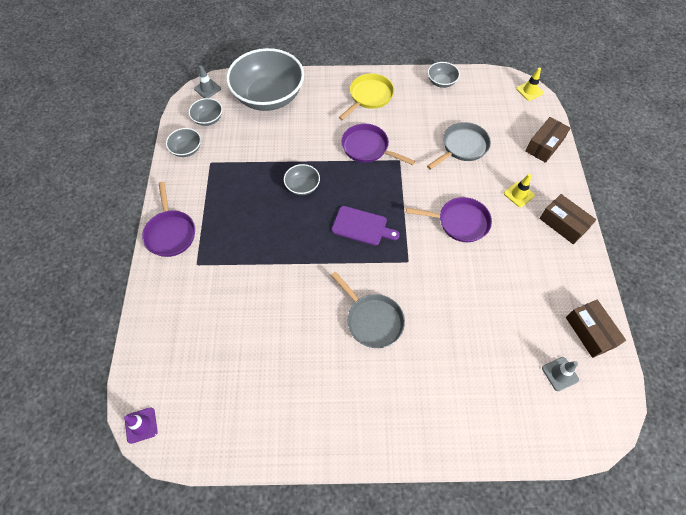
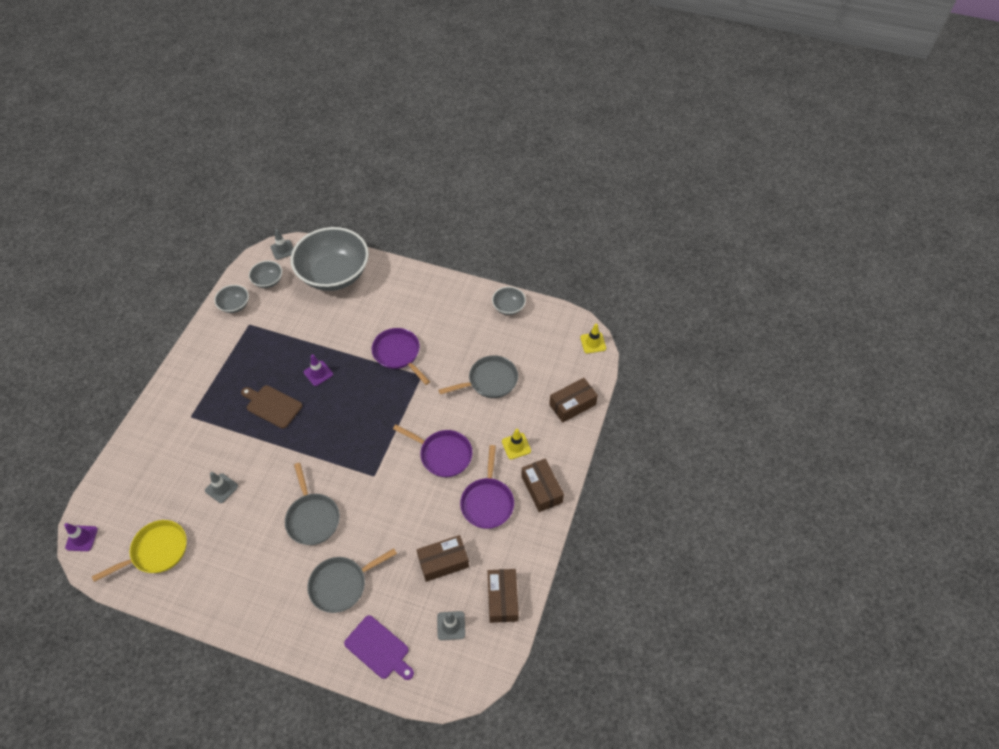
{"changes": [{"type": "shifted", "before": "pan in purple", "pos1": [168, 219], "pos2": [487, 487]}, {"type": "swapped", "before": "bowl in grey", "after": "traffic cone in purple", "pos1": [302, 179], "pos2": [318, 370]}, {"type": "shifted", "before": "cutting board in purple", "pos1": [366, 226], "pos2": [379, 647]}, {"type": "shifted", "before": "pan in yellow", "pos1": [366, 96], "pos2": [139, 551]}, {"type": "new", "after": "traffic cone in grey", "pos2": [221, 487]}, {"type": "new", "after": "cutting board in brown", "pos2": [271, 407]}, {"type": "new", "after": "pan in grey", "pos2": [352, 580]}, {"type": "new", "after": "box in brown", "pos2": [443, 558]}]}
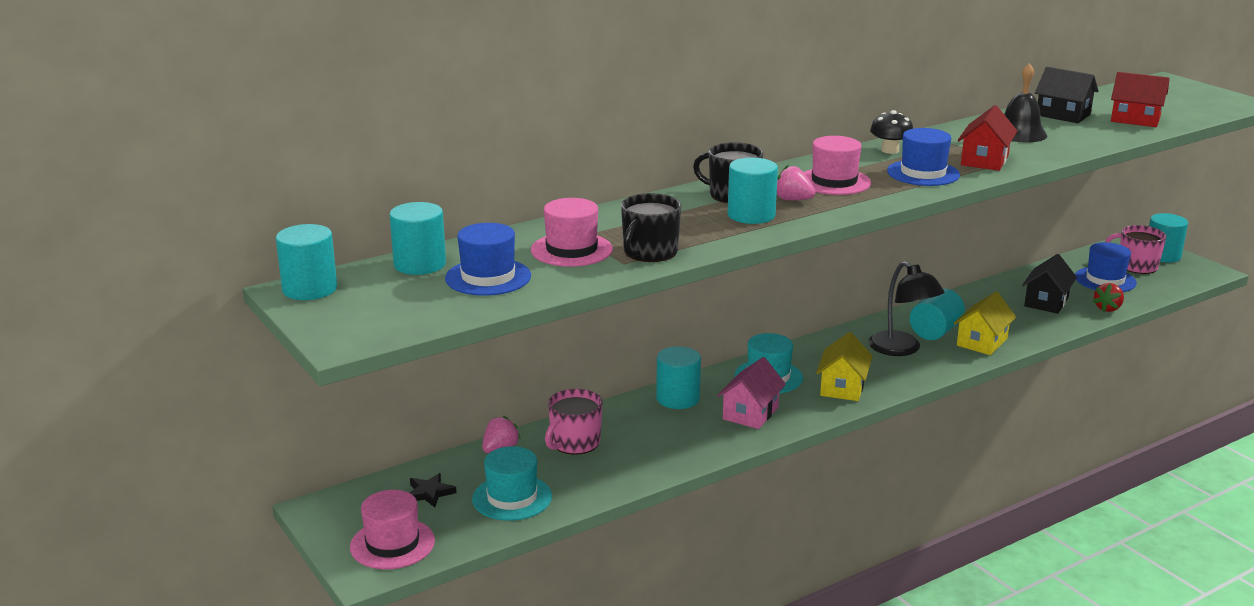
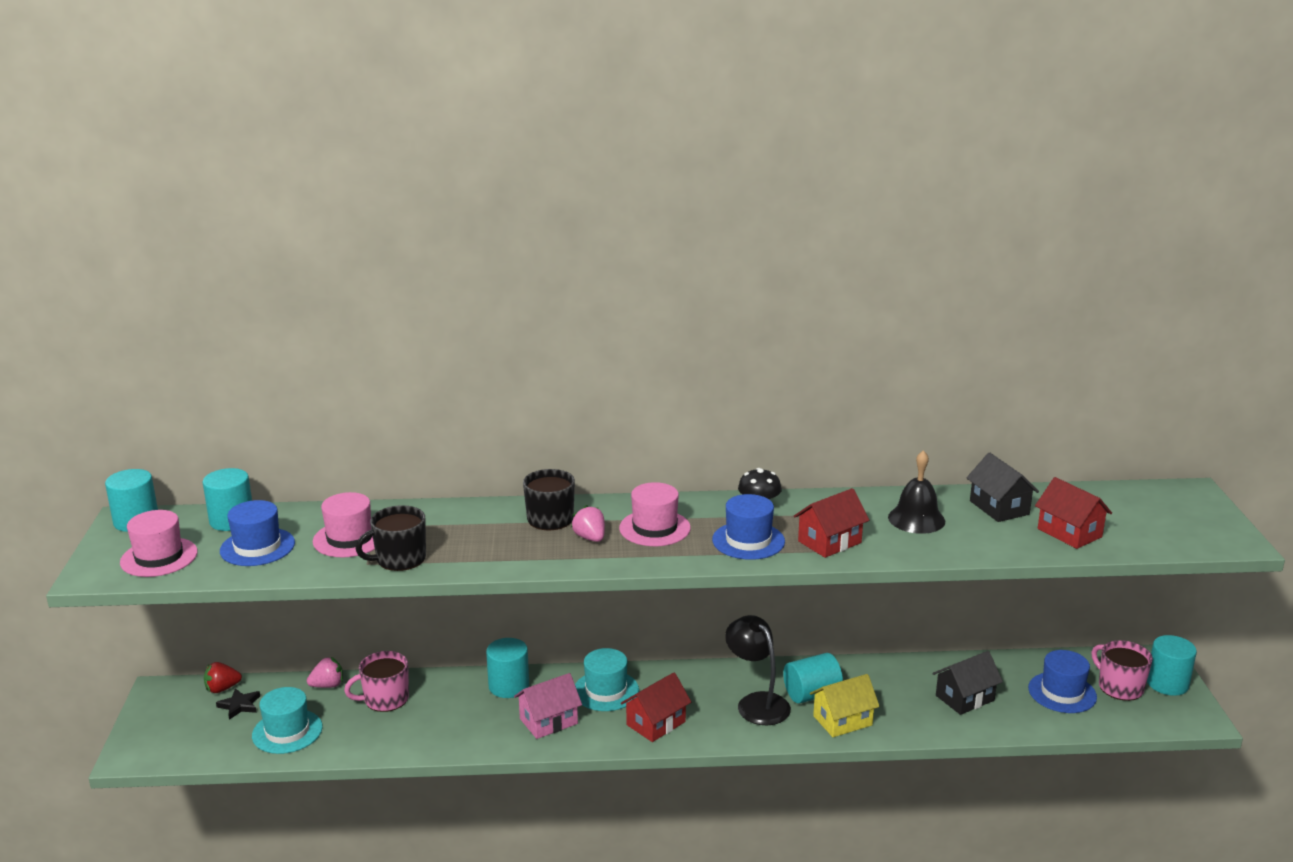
{"changes": [{"type": "shifted", "before": "hat in pink", "pos1": [392, 529], "pos2": [159, 543]}, {"type": "gone", "before": "cylinder in turquoise", "pos1": [753, 191]}, {"type": "repainted", "before": "house in yellow", "after": "house in red", "pos1": [844, 366], "pos2": [656, 707]}, {"type": "rotated", "before": "lamp in black", "pos1": [906, 308], "pos2": [758, 670], "turn": 150}, {"type": "shifted", "before": "strawberry in red", "pos1": [1108, 297], "pos2": [223, 677]}]}
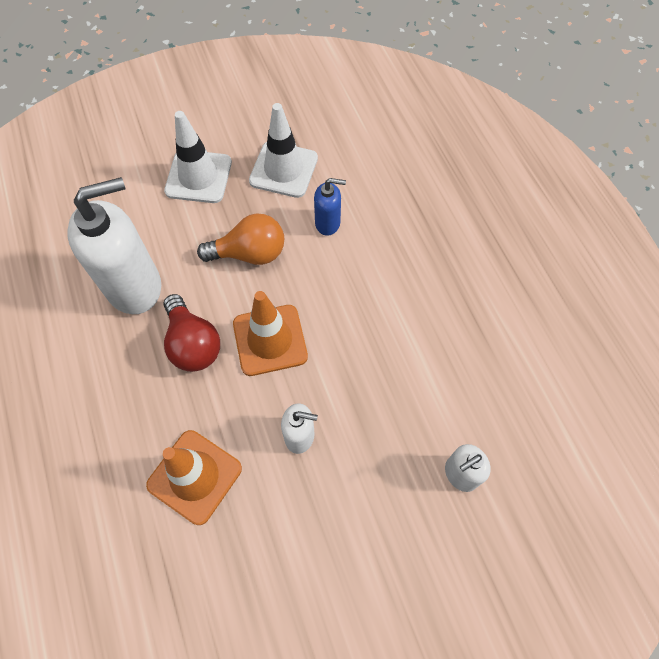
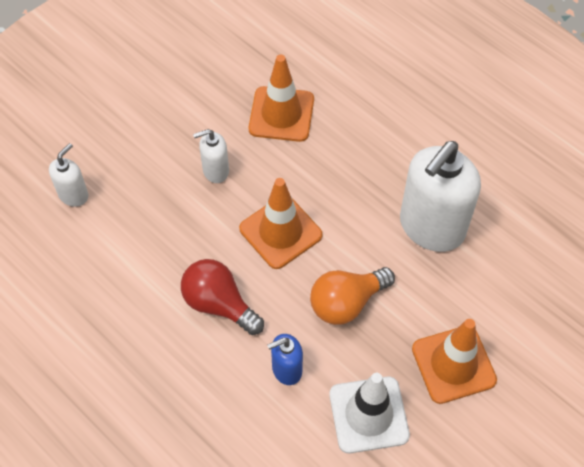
{"changes": [{"type": "repainted", "before": "traffic cone in white", "after": "traffic cone in orange", "pos1": [198, 157], "pos2": [454, 361]}, {"type": "shifted", "before": "light bulb in red", "pos1": [192, 333], "pos2": [222, 297]}]}
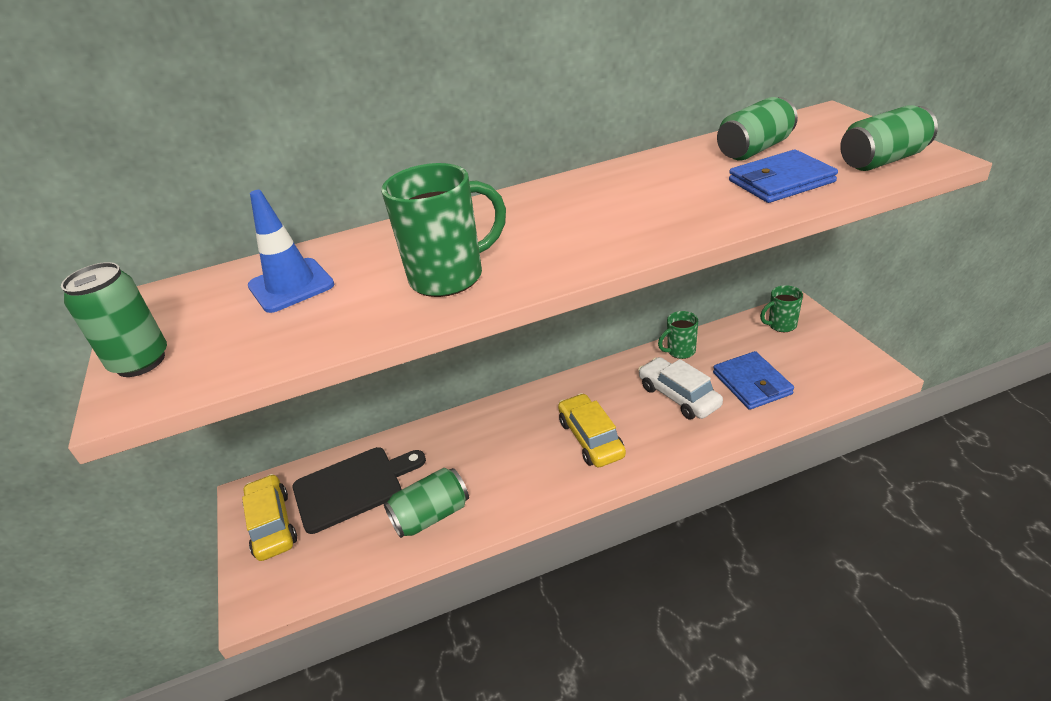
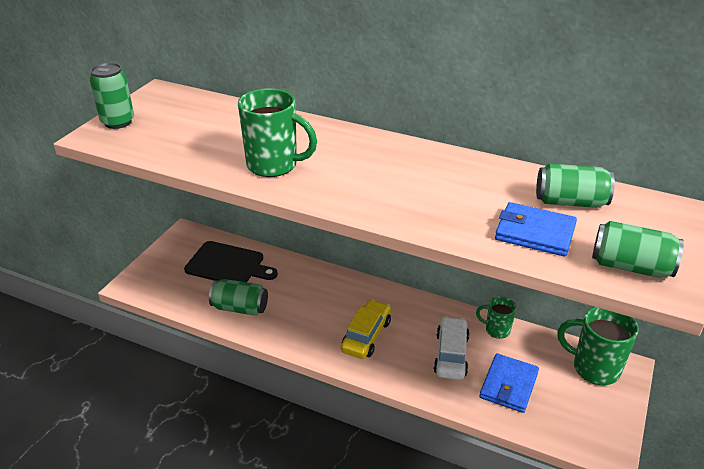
{"changes": [{"type": "gone", "before": "car in yellow", "pos1": [269, 517]}, {"type": "gone", "before": "traffic cone in blue", "pos1": [291, 251]}, {"type": "scaled", "before": "mug in green", "pos1": [781, 308], "pos2": [598, 346], "scale": 1.77}]}
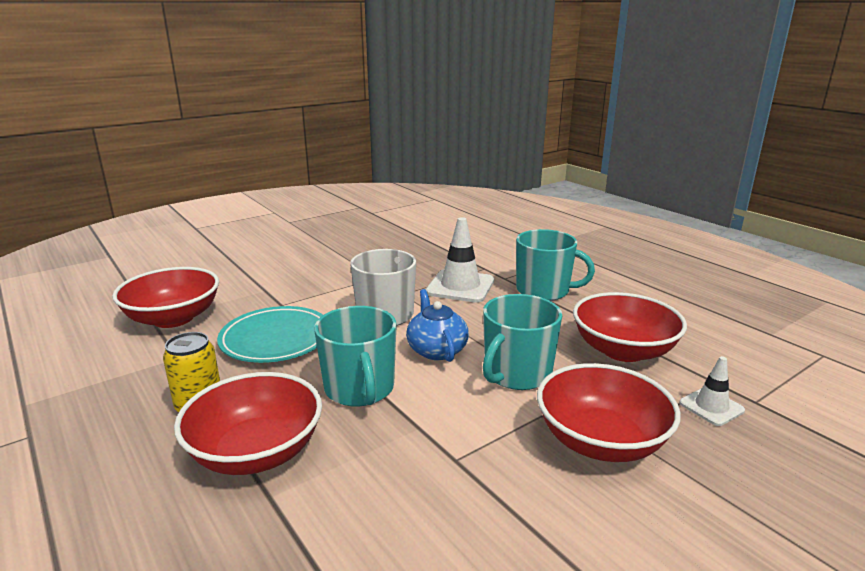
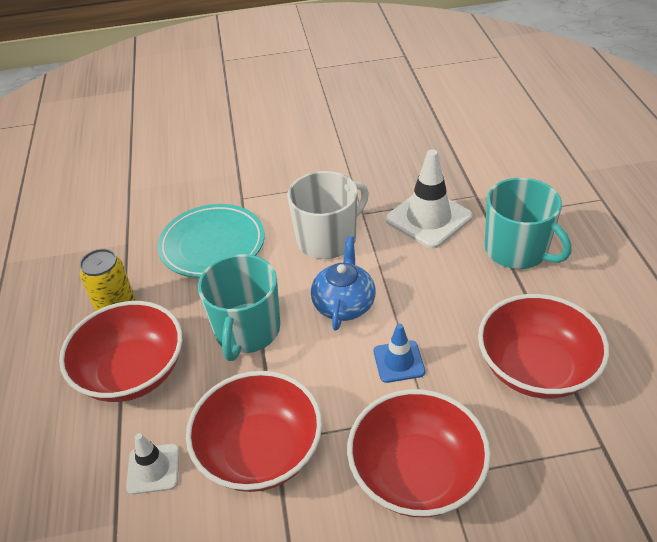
{"changes": [{"type": "shifted", "before": "bowl in red", "pos1": [165, 297], "pos2": [254, 431]}, {"type": "swapped", "before": "mug in turquoise", "after": "traffic cone in blue", "pos1": [522, 342], "pos2": [399, 353]}, {"type": "shifted", "before": "traffic cone in white", "pos1": [712, 391], "pos2": [152, 464]}]}
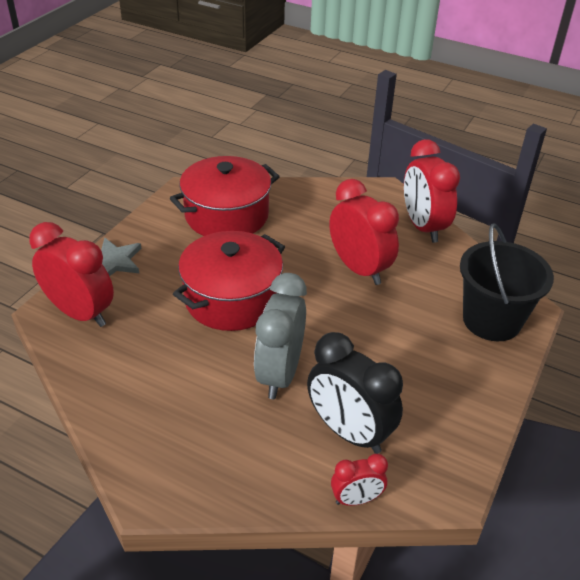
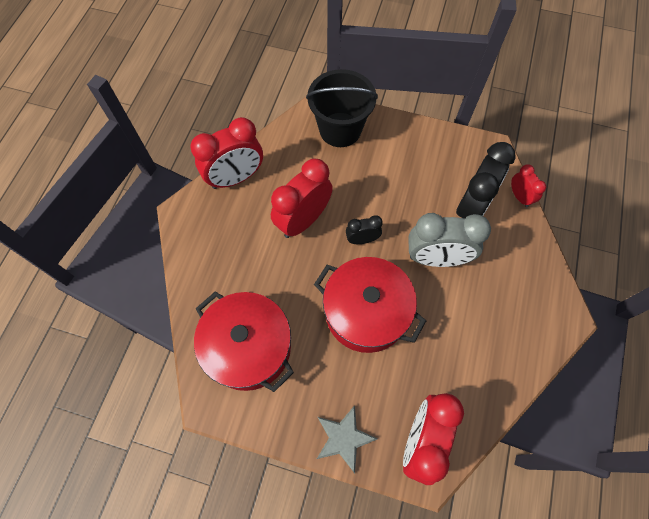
{"changes": [{"type": "new", "after": "clock in black", "pos2": [364, 229]}]}
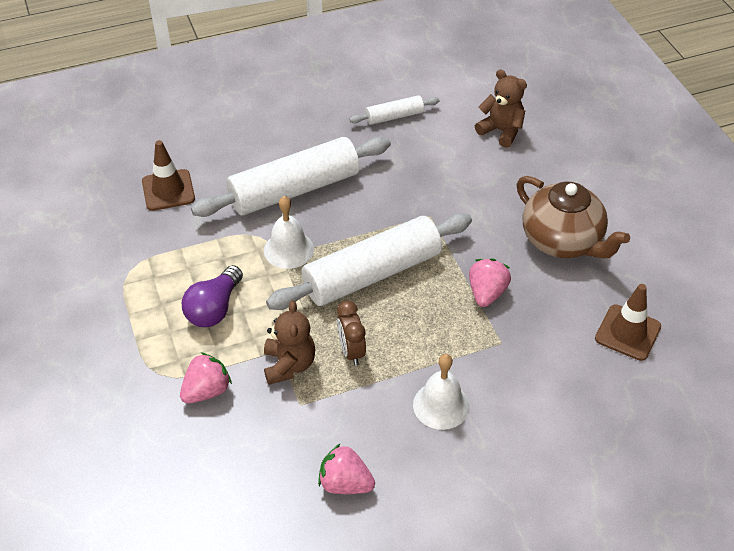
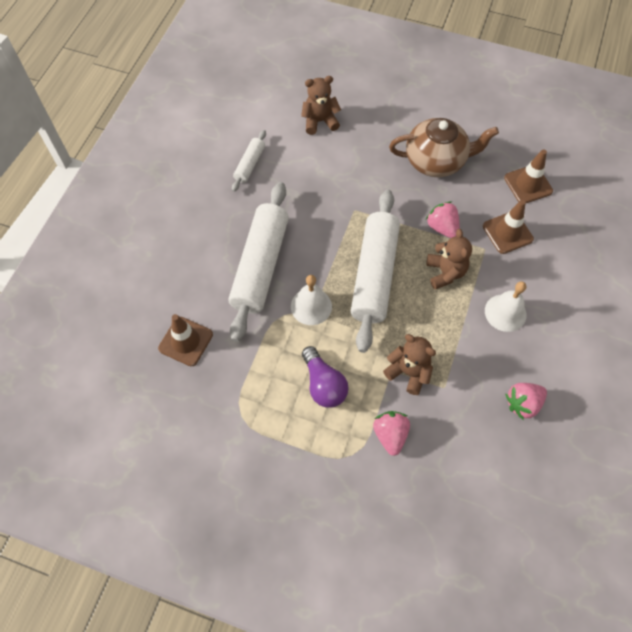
{"changes": [{"type": "gone", "before": "clock in brown", "pos1": [351, 333]}, {"type": "new", "after": "teddy bear in brown", "pos2": [449, 259]}, {"type": "new", "after": "traffic cone in brown", "pos2": [508, 227]}]}
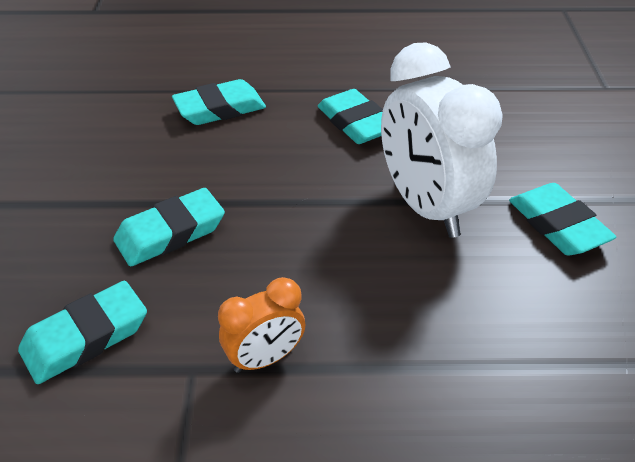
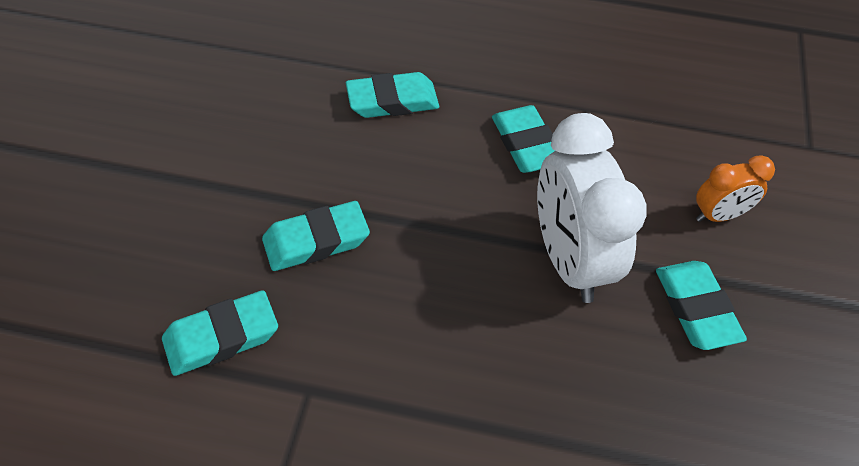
{"changes": [{"type": "shifted", "before": "clock in orange", "pos1": [261, 325], "pos2": [735, 188]}]}
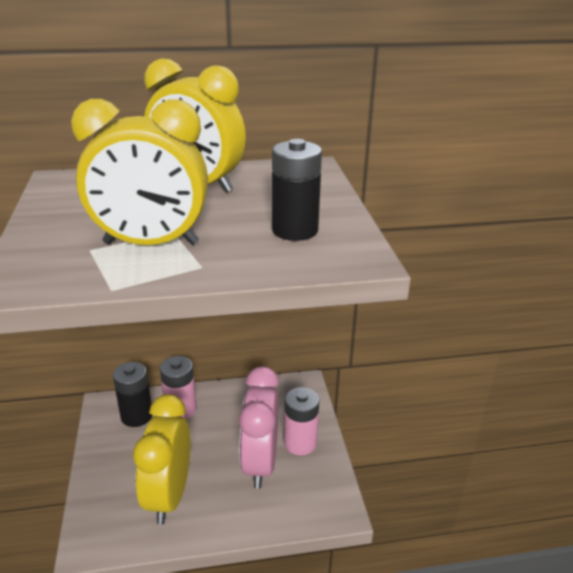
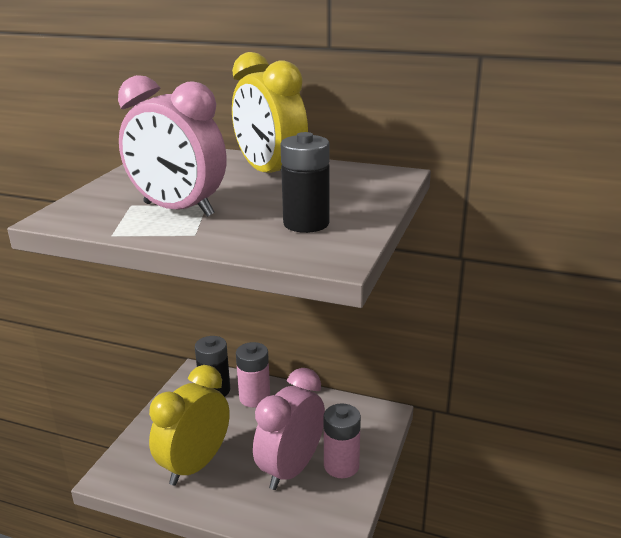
{"changes": [{"type": "repainted", "before": "clock in yellow", "after": "clock in pink", "pos1": [139, 172], "pos2": [172, 146]}]}
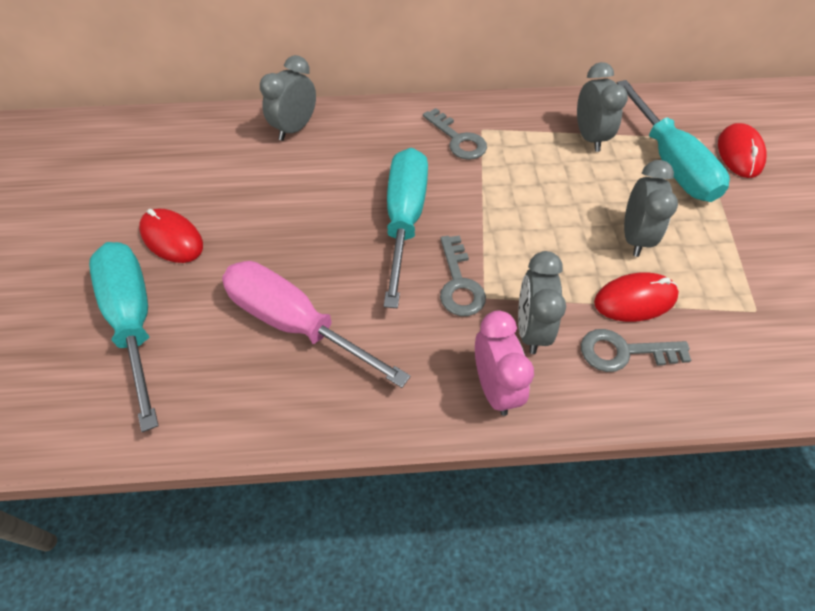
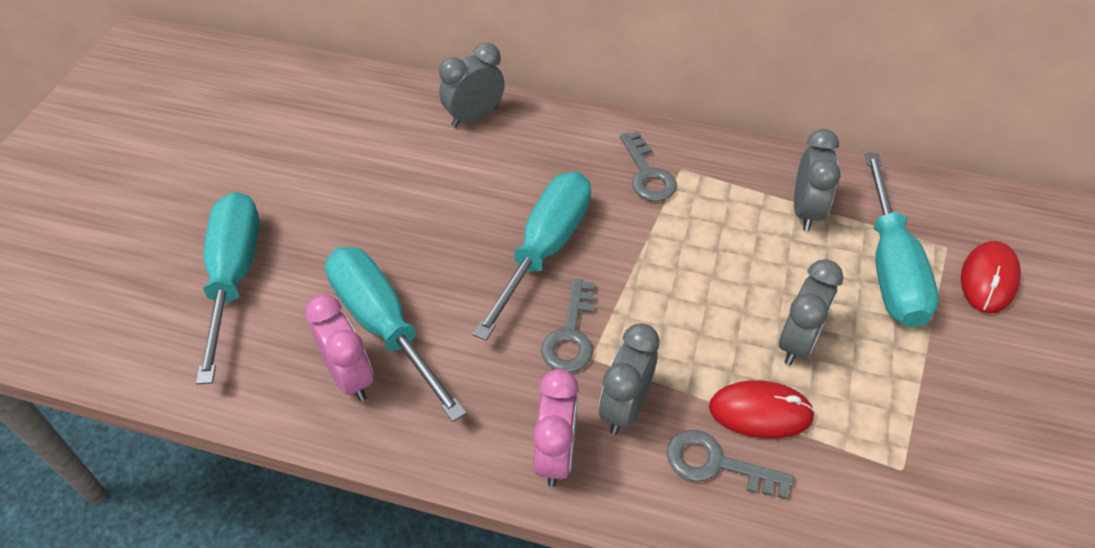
{"changes": [{"type": "gone", "before": "mouse in red", "pos1": [171, 236]}, {"type": "repainted", "before": "screwdriver in pink", "after": "screwdriver in turquoise", "pos1": [316, 324], "pos2": [396, 334]}, {"type": "new", "after": "clock in pink", "pos2": [339, 348]}]}
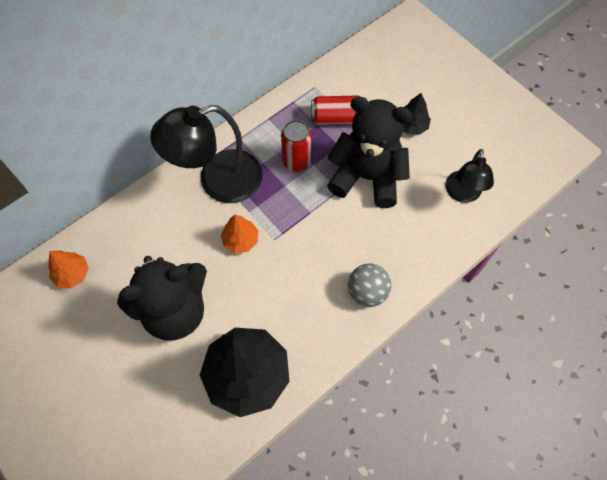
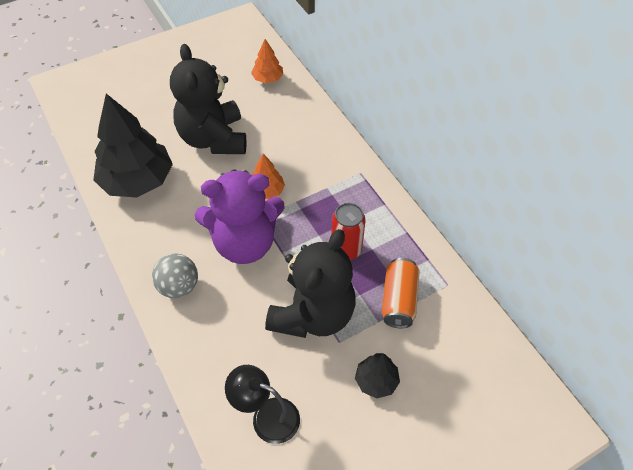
{"changes": [{"type": "gone", "before": "lamp in black", "pos1": [206, 154]}, {"type": "repainted", "before": "can in red", "after": "can in orange", "pos1": [336, 110], "pos2": [401, 293]}, {"type": "new", "after": "teddy bear in purple", "pos2": [240, 216]}]}
